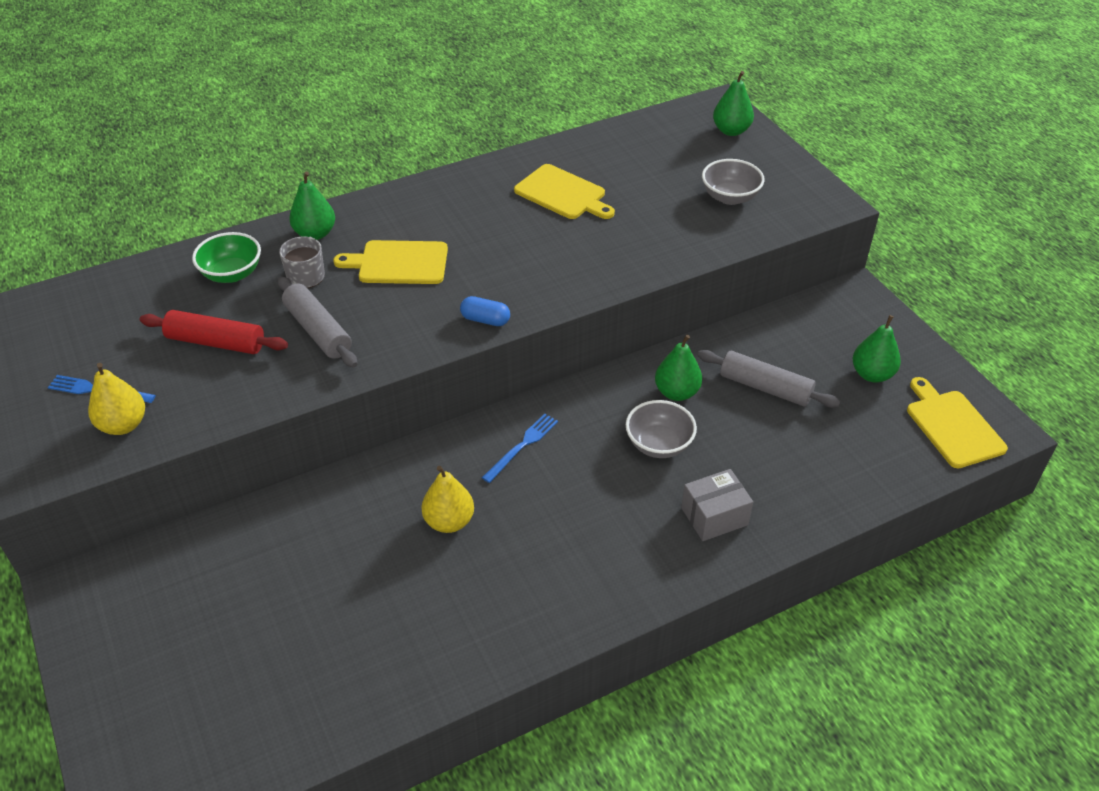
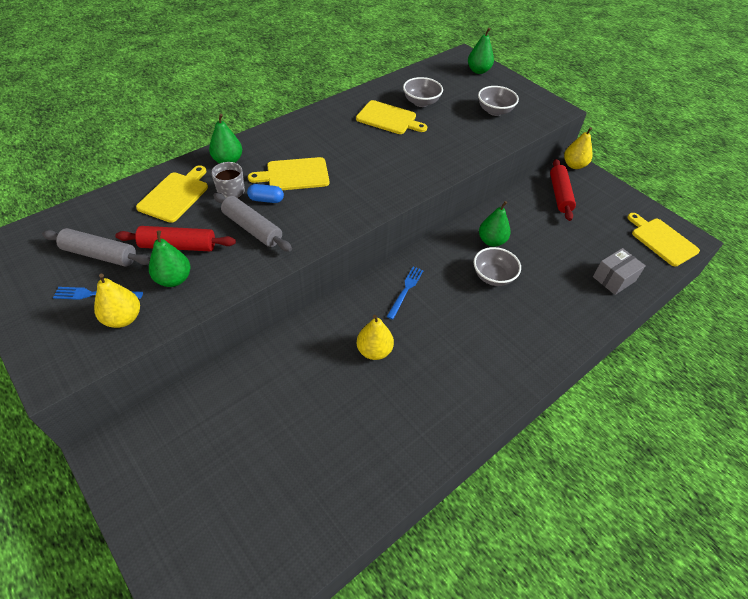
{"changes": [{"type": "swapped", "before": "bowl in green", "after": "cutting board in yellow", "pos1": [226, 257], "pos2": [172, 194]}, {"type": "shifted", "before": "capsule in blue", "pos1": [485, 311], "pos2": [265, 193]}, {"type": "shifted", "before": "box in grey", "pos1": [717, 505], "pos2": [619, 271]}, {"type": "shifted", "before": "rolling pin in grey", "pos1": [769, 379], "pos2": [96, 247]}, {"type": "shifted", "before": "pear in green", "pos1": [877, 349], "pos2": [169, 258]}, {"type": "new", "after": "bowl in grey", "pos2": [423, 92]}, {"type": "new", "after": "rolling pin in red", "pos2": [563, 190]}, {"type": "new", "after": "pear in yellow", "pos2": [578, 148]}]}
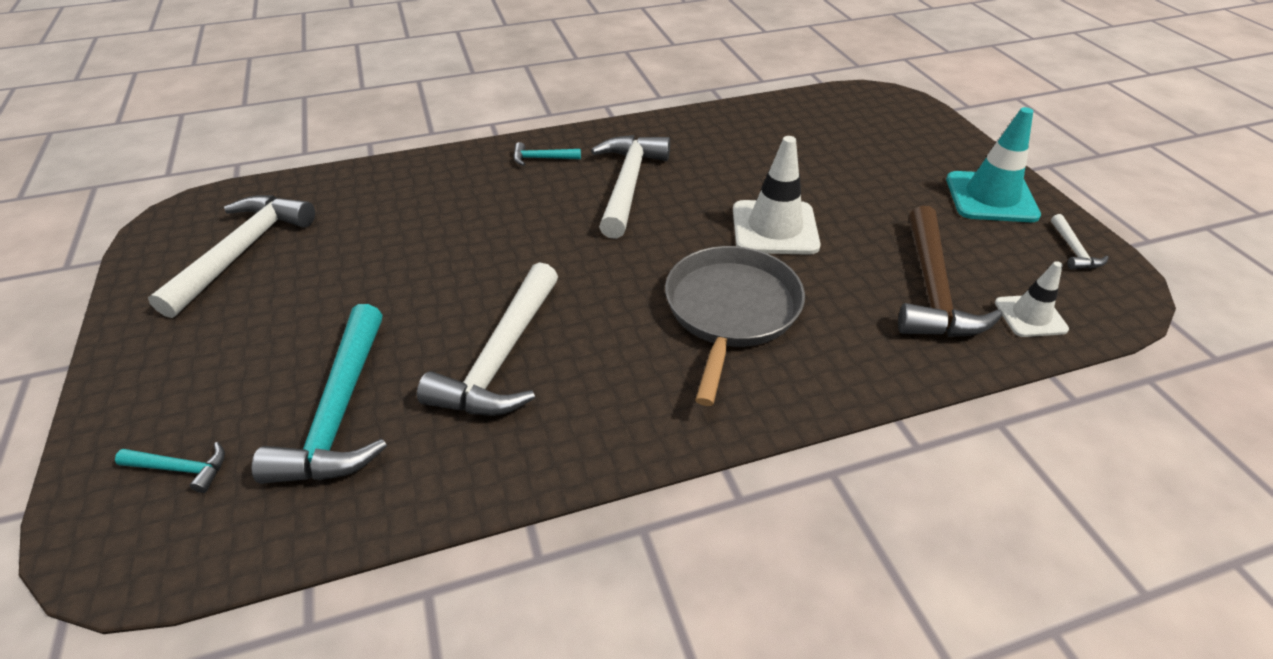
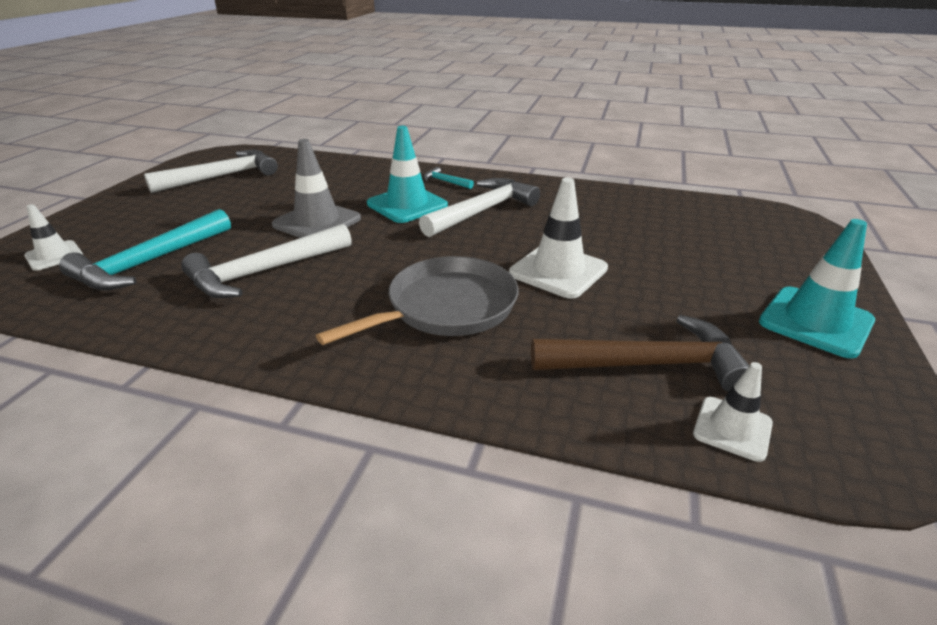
{"changes": [{"type": "swapped", "before": "hammer in turquoise", "after": "traffic cone in white", "pos1": [170, 467], "pos2": [53, 237]}, {"type": "rotated", "before": "hammer in brown", "pos1": [950, 271], "pos2": [640, 353], "turn": -135}, {"type": "gone", "before": "hammer in white", "pos1": [1079, 241]}, {"type": "new", "after": "traffic cone in grey", "pos2": [316, 188]}, {"type": "new", "after": "traffic cone in turquoise", "pos2": [407, 174]}]}
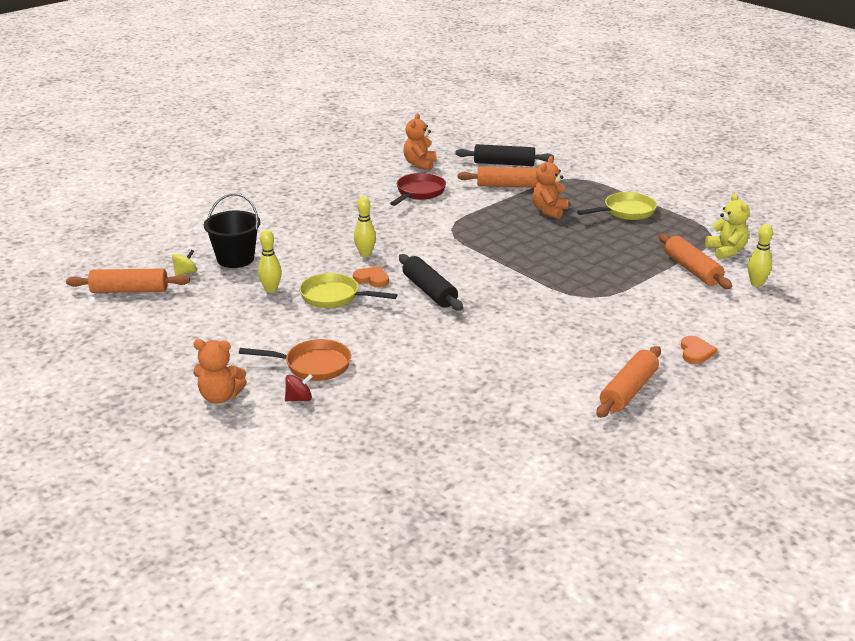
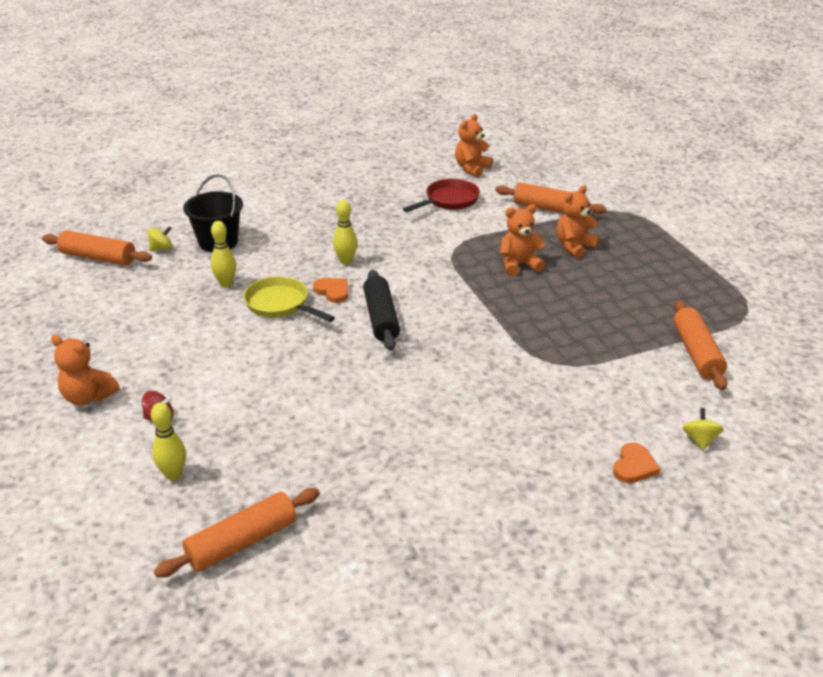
{"changes": [{"type": "gone", "before": "pan in orange", "pos1": [295, 360]}, {"type": "gone", "before": "rolling pin in black", "pos1": [505, 155]}, {"type": "gone", "before": "pan in yellow", "pos1": [617, 206]}, {"type": "shifted", "before": "rolling pin in orange", "pos1": [628, 382], "pos2": [237, 533]}, {"type": "gone", "before": "teddy bear in yellow", "pos1": [727, 226]}, {"type": "shifted", "before": "bowling pin in yellow", "pos1": [760, 255], "pos2": [168, 441]}, {"type": "new", "after": "teddy bear in orange", "pos2": [523, 240]}, {"type": "new", "after": "spinning top in yellow", "pos2": [703, 429]}]}
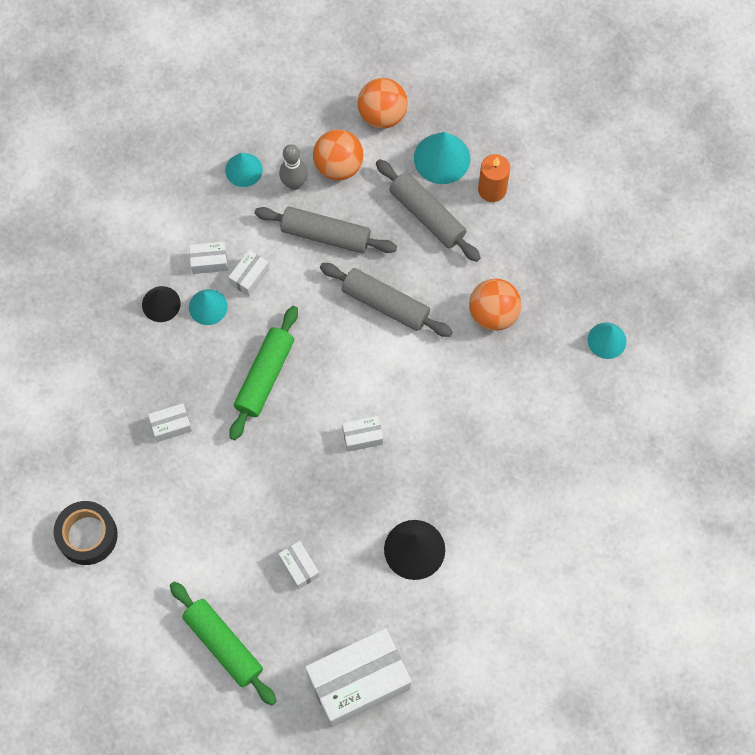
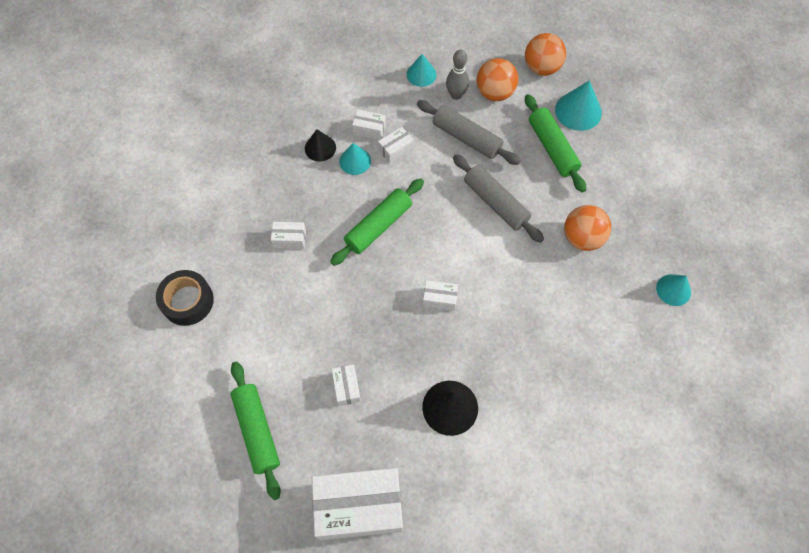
{"changes": [{"type": "repainted", "before": "rolling pin in grey", "after": "rolling pin in green", "pos1": [428, 210], "pos2": [555, 143]}, {"type": "gone", "before": "candle in orange", "pos1": [494, 178]}]}
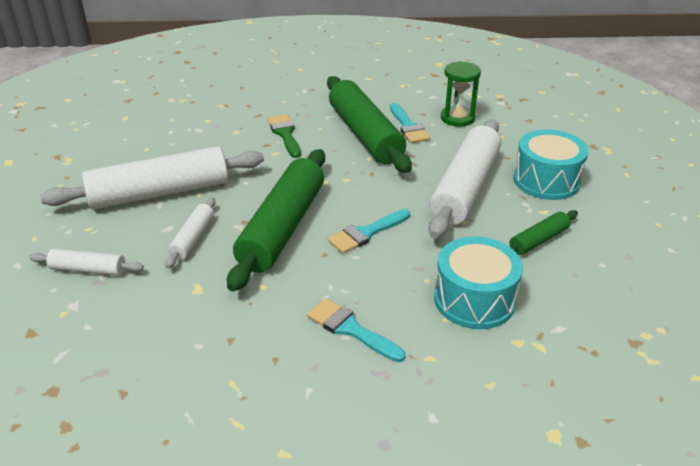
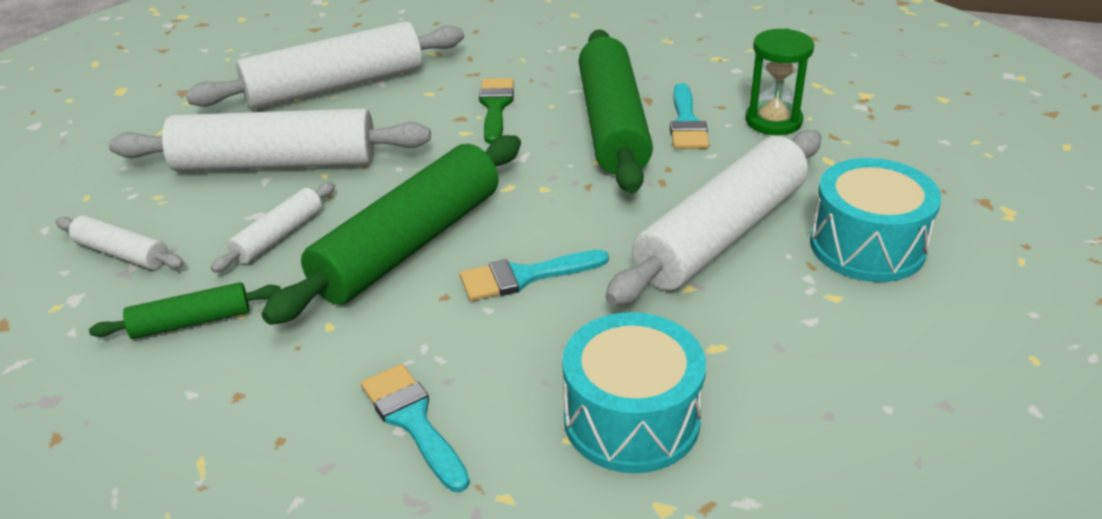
{"changes": [{"type": "shifted", "before": "rolling pin in green", "pos1": [544, 232], "pos2": [185, 310]}, {"type": "new", "after": "rolling pin in white", "pos2": [325, 65]}]}
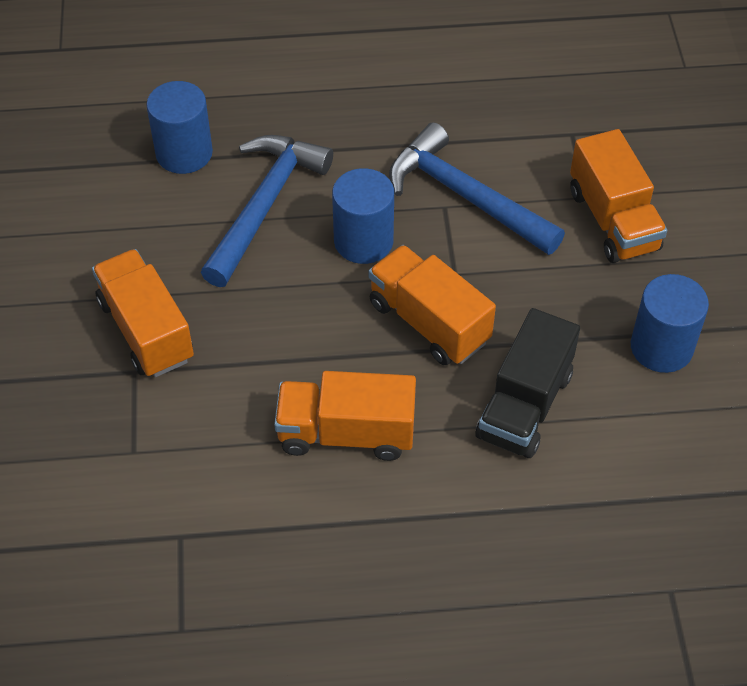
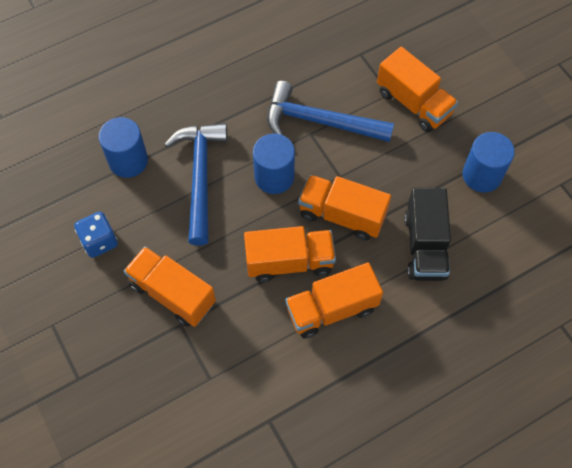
{"changes": [{"type": "new", "after": "dice in blue", "pos2": [96, 235]}, {"type": "new", "after": "truck in orange", "pos2": [290, 254]}]}
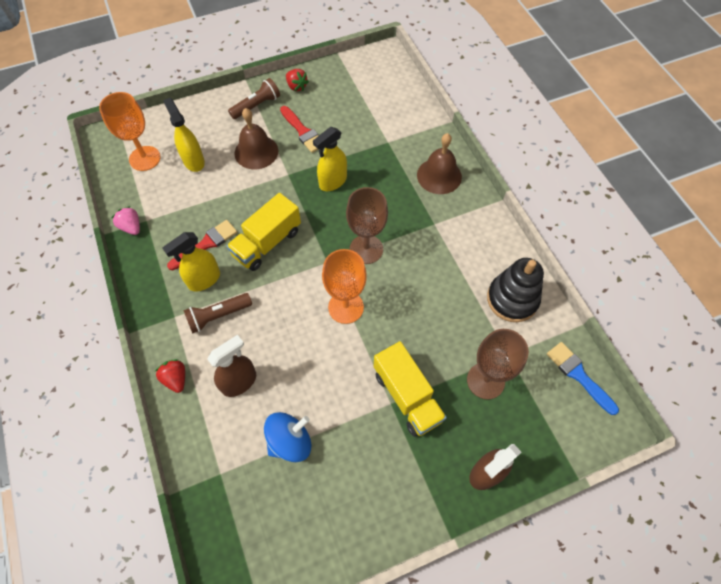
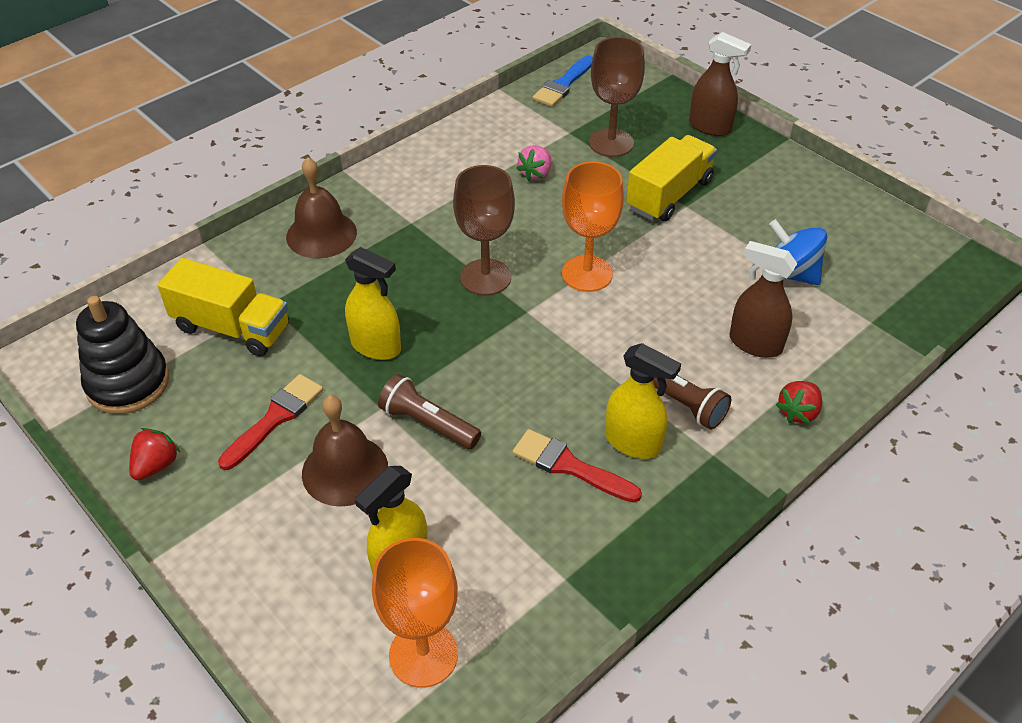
{"changes": [{"type": "shifted", "before": "strawberry in pink", "pos1": [126, 220], "pos2": [533, 163]}, {"type": "shifted", "before": "truck in yellow", "pos1": [264, 232], "pos2": [223, 307]}, {"type": "shifted", "before": "flashlight in brown", "pos1": [254, 98], "pos2": [429, 411]}, {"type": "shifted", "before": "stacking toy in black", "pos1": [515, 290], "pos2": [122, 355]}]}
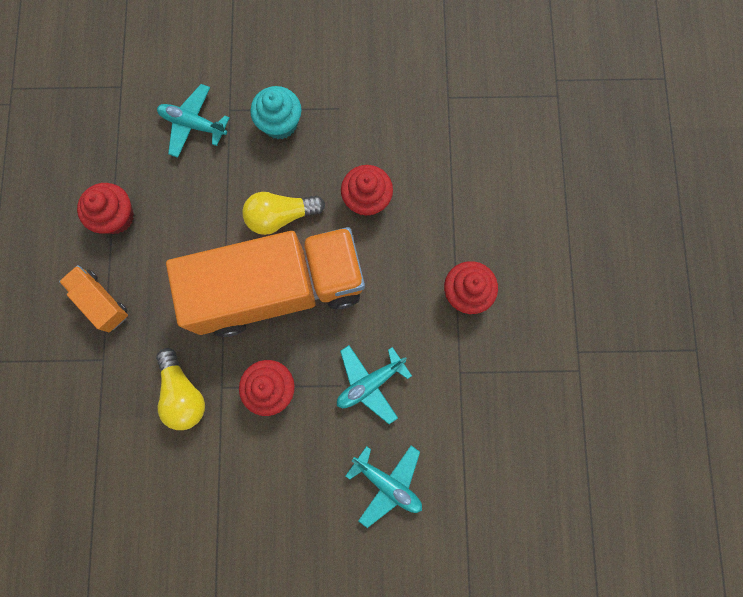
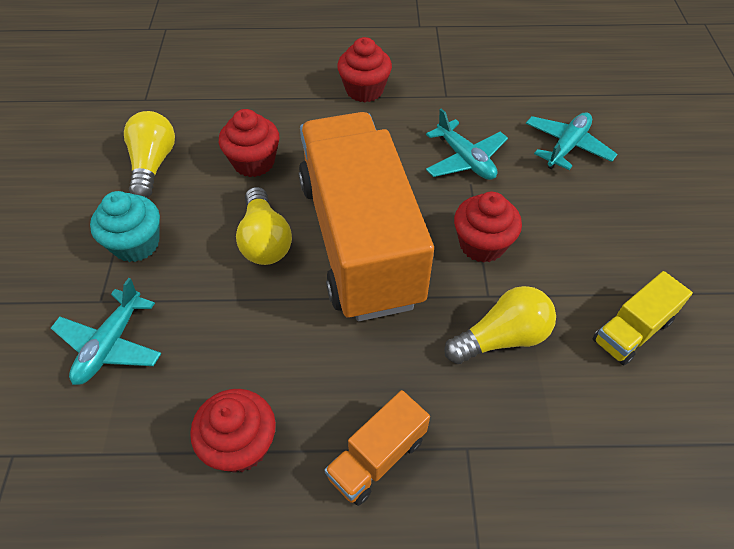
{"changes": [{"type": "new", "after": "light bulb in yellow", "pos2": [149, 154]}, {"type": "new", "after": "truck in yellow", "pos2": [642, 318]}]}
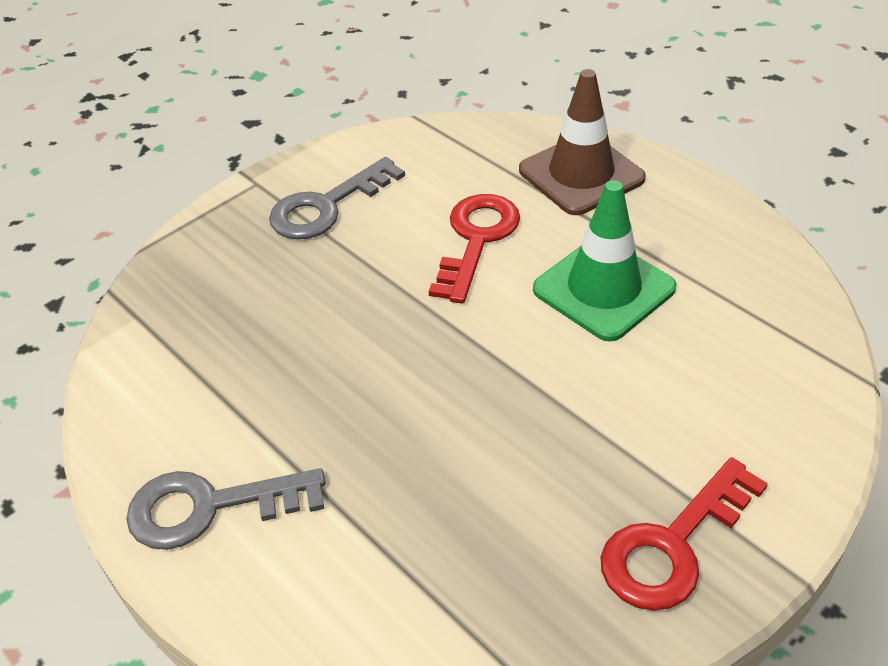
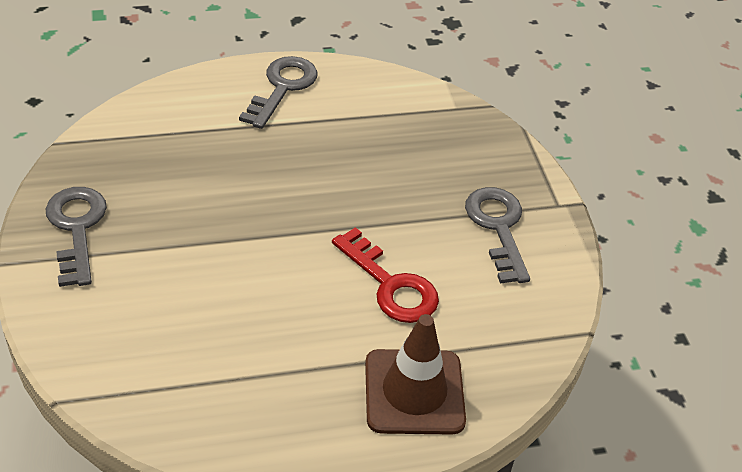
{"changes": [{"type": "gone", "before": "traffic cone in green", "pos1": [605, 261]}, {"type": "repainted", "before": "key in red", "after": "key in grey", "pos1": [684, 534], "pos2": [76, 237]}]}
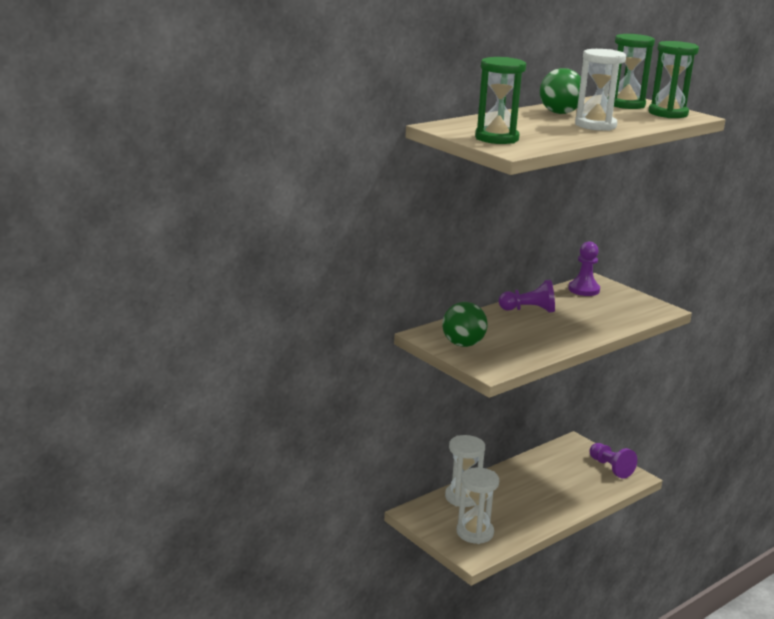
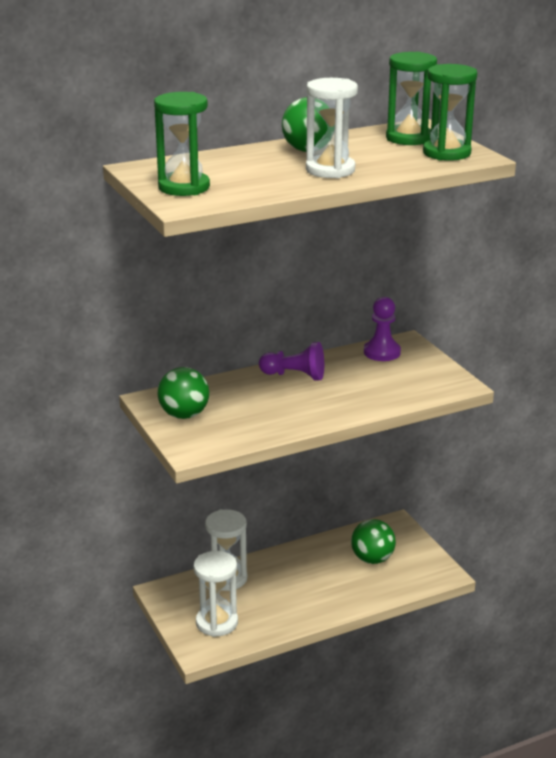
{"changes": [{"type": "gone", "before": "pawn in purple", "pos1": [613, 461]}, {"type": "new", "after": "ball in green", "pos2": [373, 541]}]}
